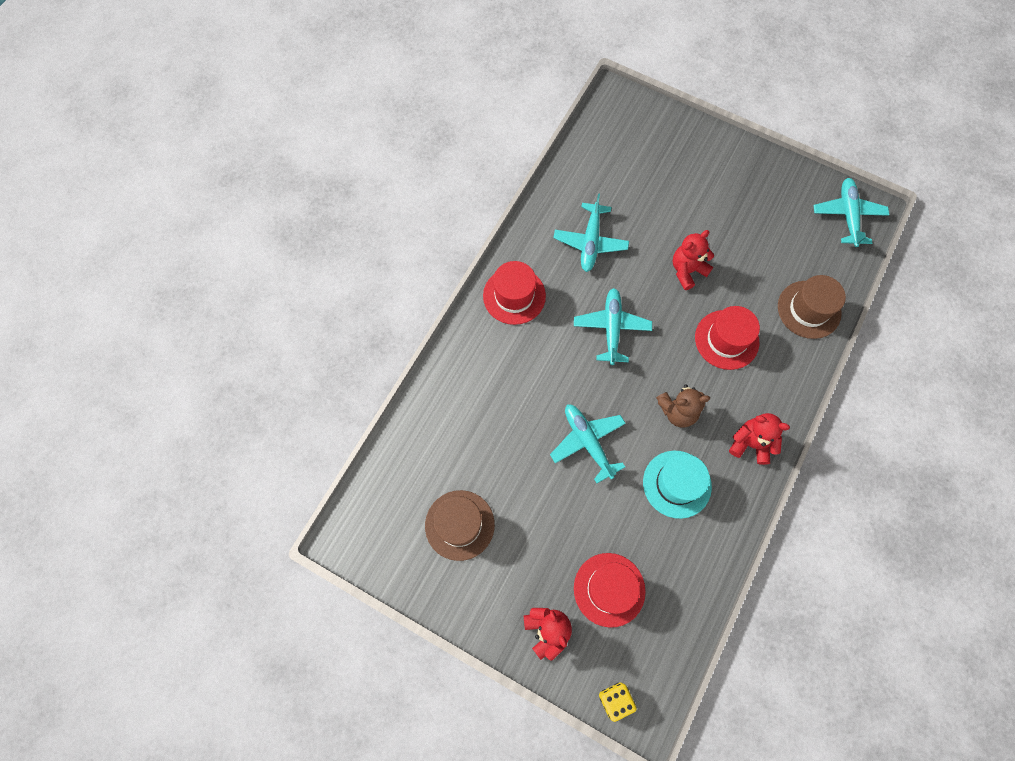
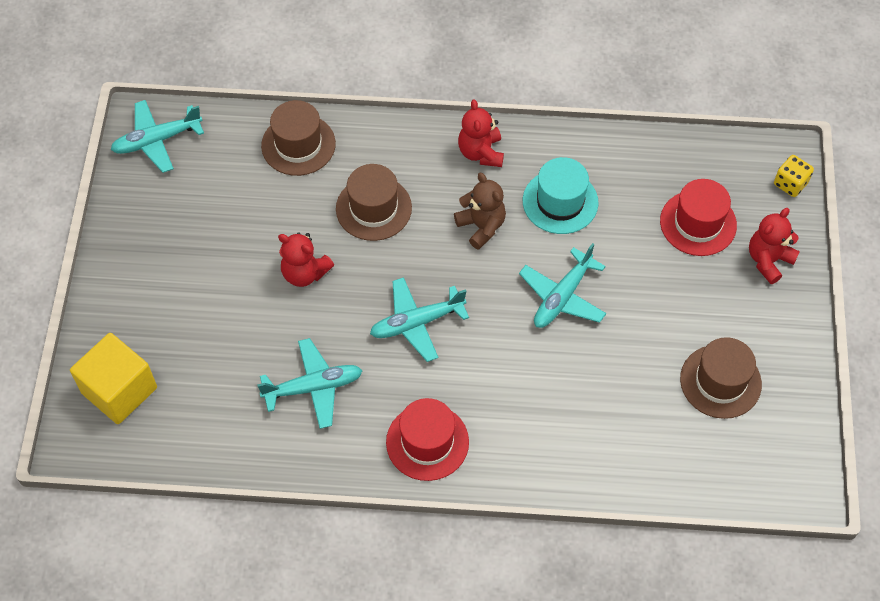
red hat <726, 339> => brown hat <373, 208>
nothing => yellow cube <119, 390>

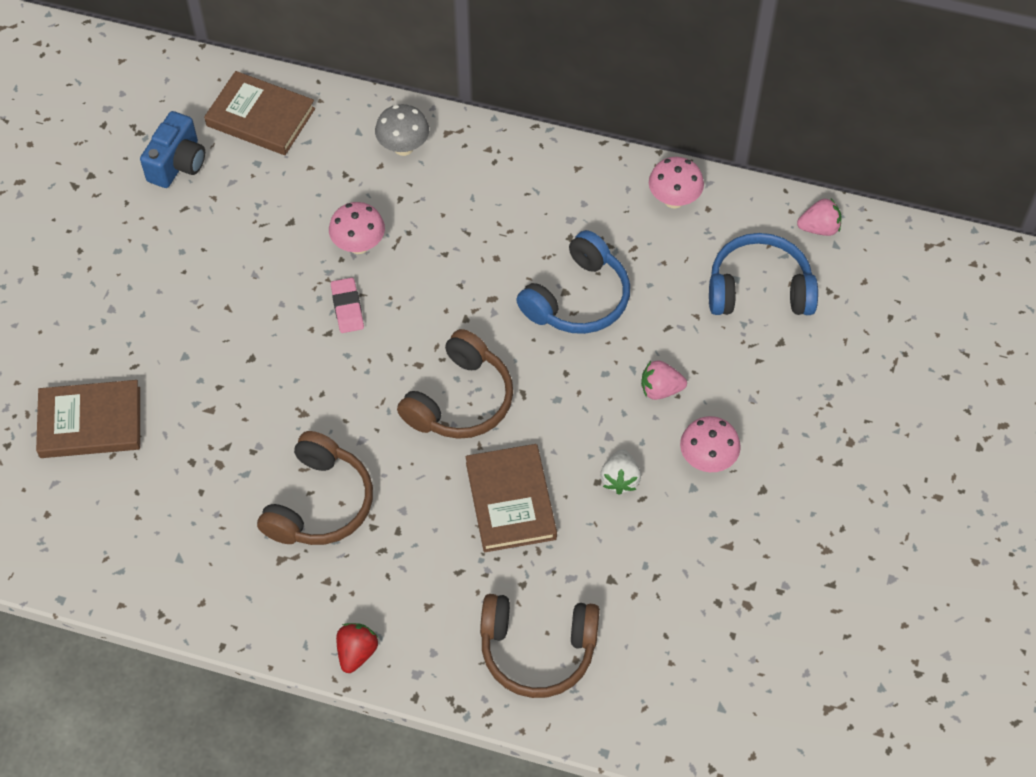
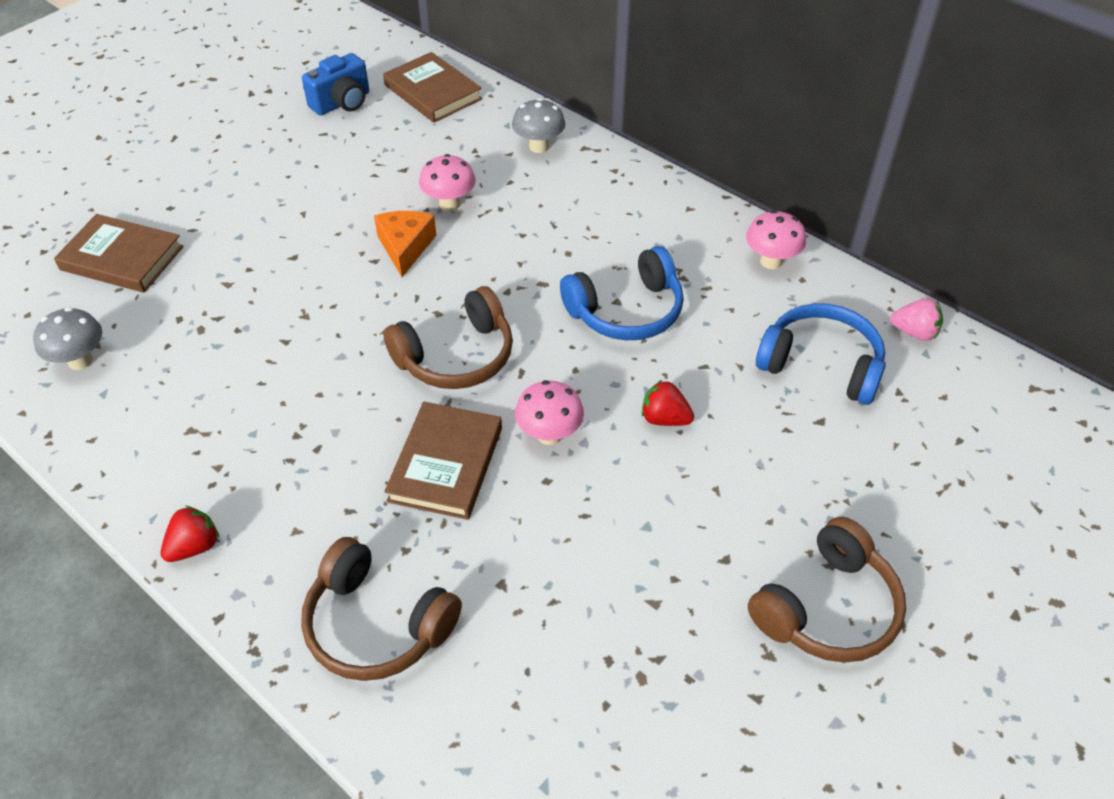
pink eraser <347, 308> => orange cheese <405, 247>
pink strawberry <660, 389> => red strawberry <664, 418>
pink mushroom <707, 460> => pink mushroom <549, 435>, moved
brown headphones <319, 503> => brown headphones <827, 608>, moved
white strawberry <620, 479> => nothing
nothing => grey mushroom <80, 361>

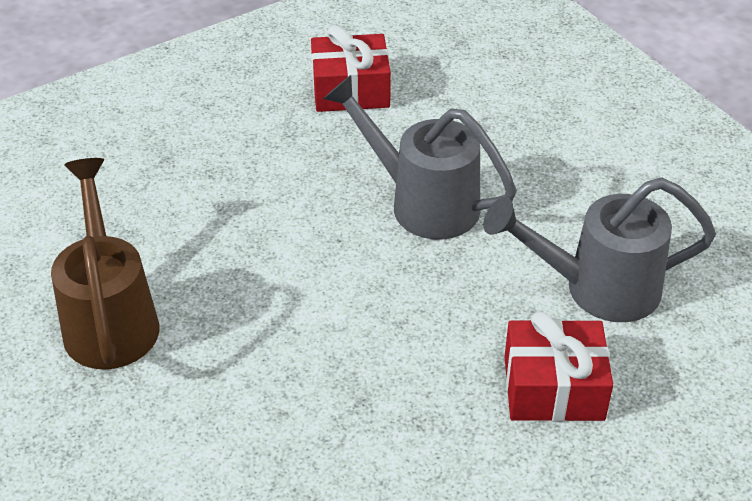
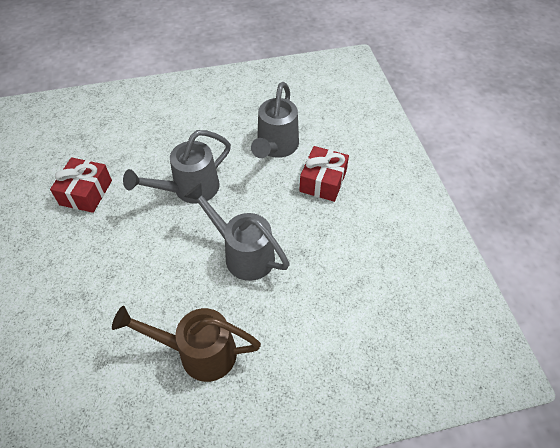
nothing => grey watering can <243, 253>

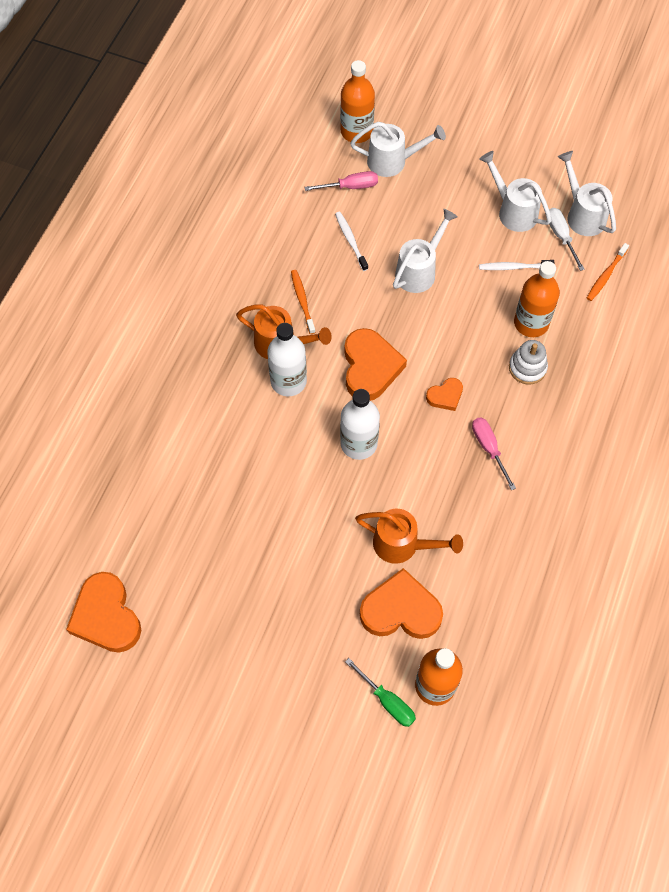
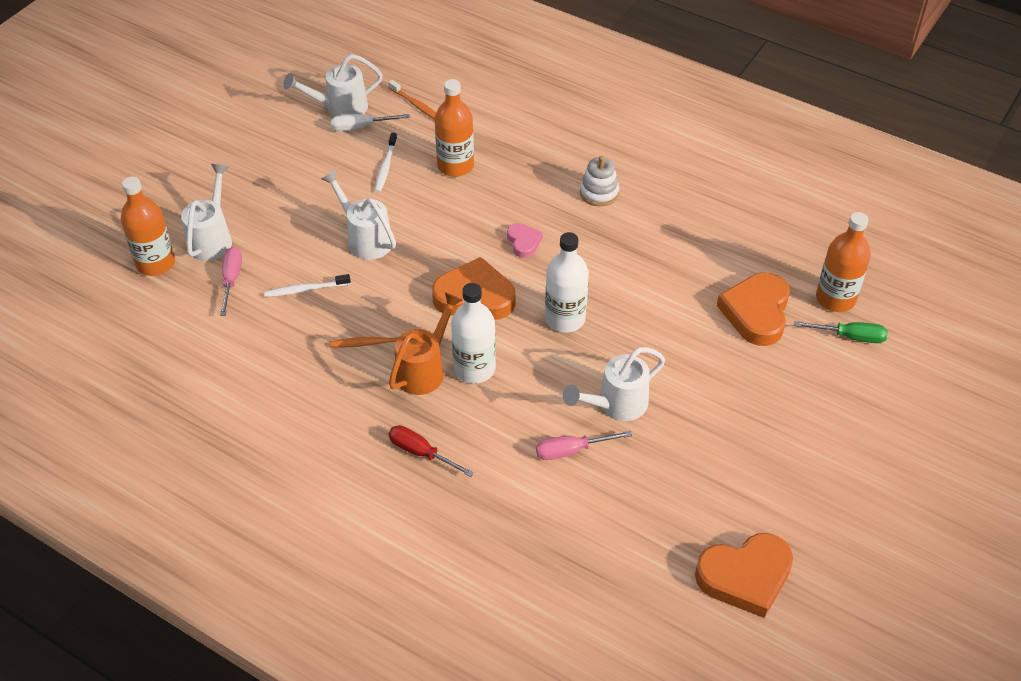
white watering can <513, 211> => white watering can <616, 404>, moved
white stacking toy <527, 368> => white stacking toy <599, 193>, moved
orange heart <445, 396> => pink heart <523, 242>
pink screwdriver <489, 448> => pink screwdriver <571, 450>, moved
orange watering can <402, 545> => nothing
green screwdriver <387, 701> => green screwdriver <850, 337>, 45 degrees clockwise
nothing => red screwdriver <421, 453>

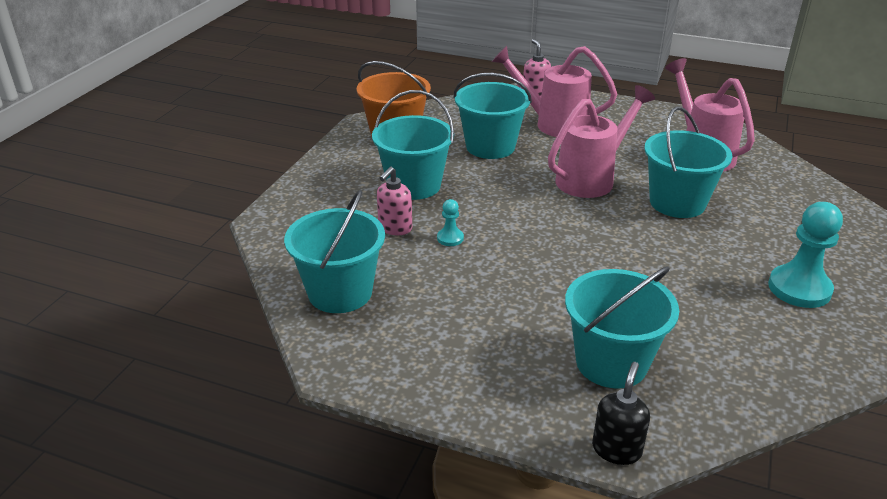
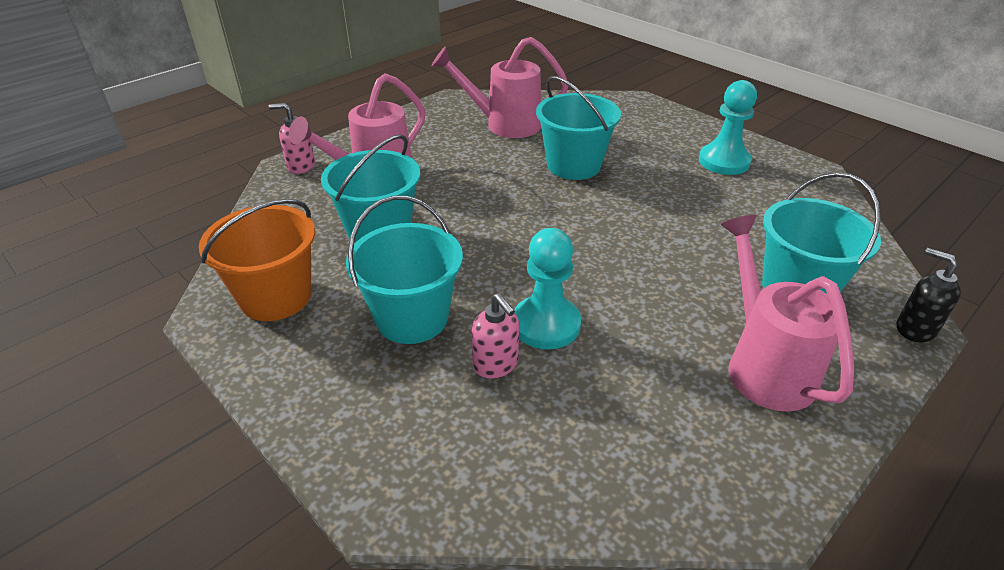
pink watering can <591, 179> => pink watering can <764, 365>, moved
turquoise bucket <340, 292> => nothing
turquoise pawn <450, 238> => turquoise pawn <546, 324>, x2.05

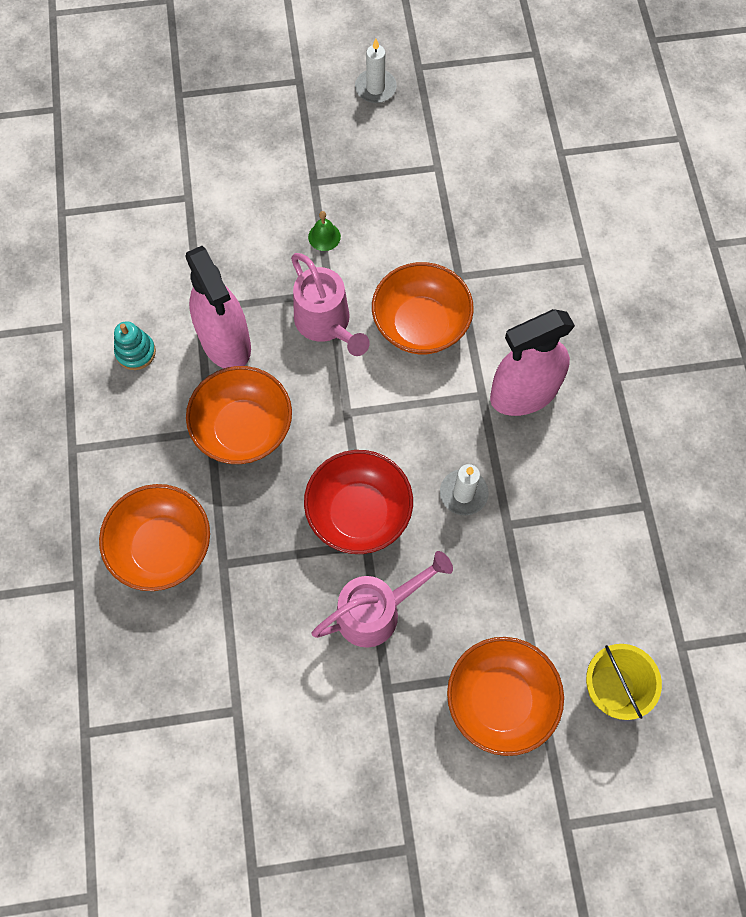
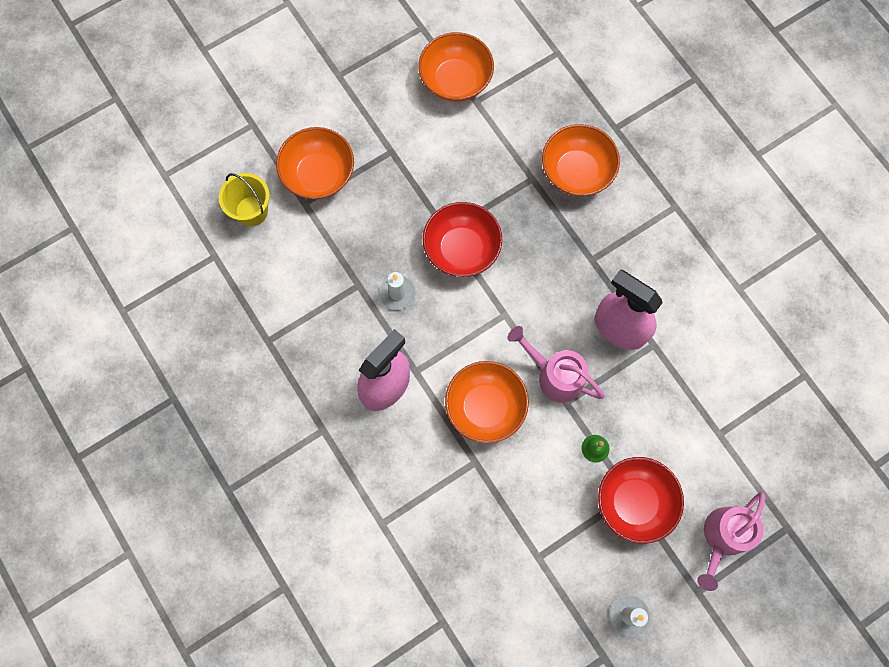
turquoise stacking toy <136, 352> => nothing
orange bowl <243, 429> => orange bowl <455, 80>, moved
pink watering can <377, 611> => pink watering can <722, 538>, moved
nothing => red bowl <634, 502>

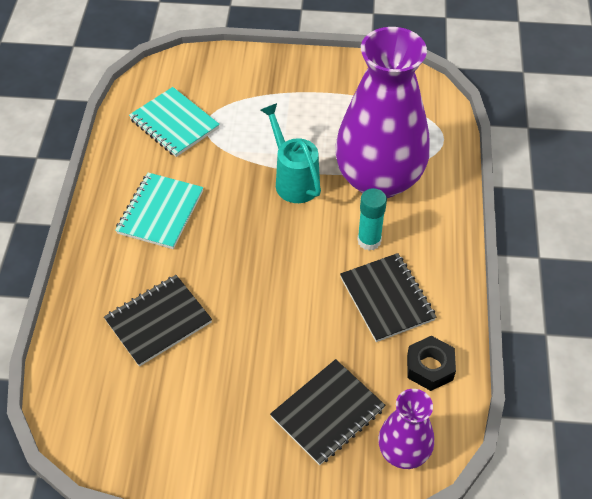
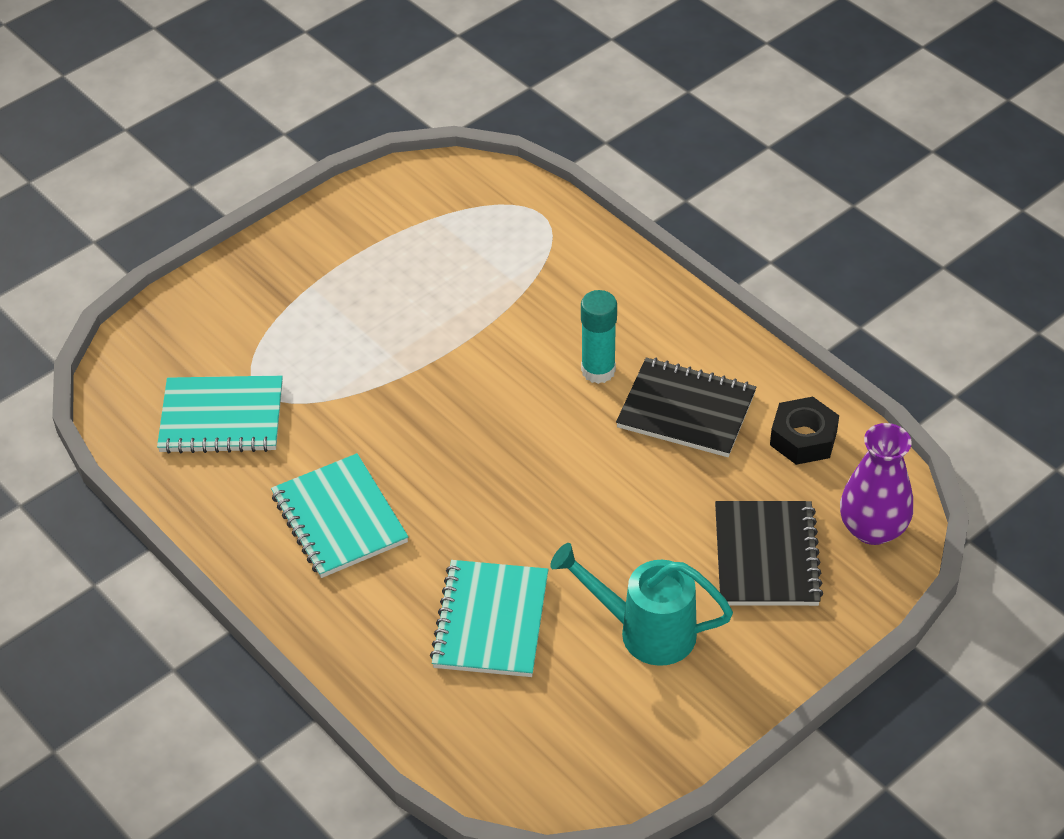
purple vase <379, 179> => nothing
turquoise watering can <293, 180> => turquoise watering can <645, 631>, moved
black notebook <158, 321> => turquoise notebook <490, 621>

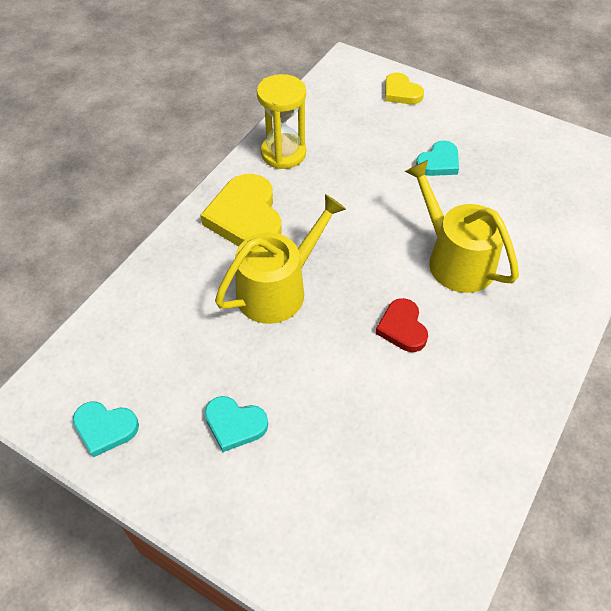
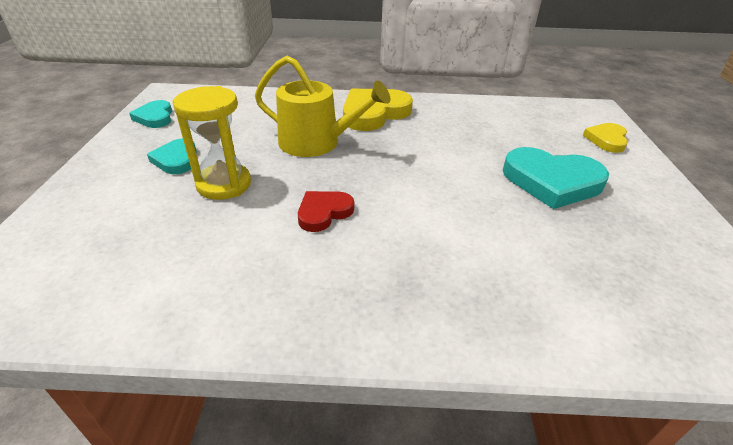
yellow hourglass <283, 153> => yellow hourglass <224, 184>, moved
turquoise heart <439, 162> => turquoise heart <551, 182>, x1.76
yellow watering can <455, 259> => nothing

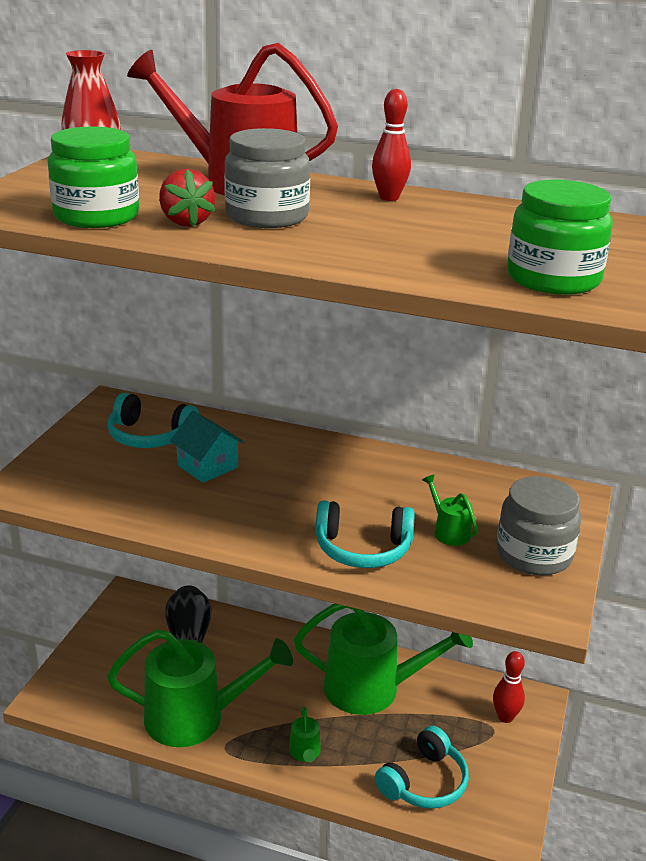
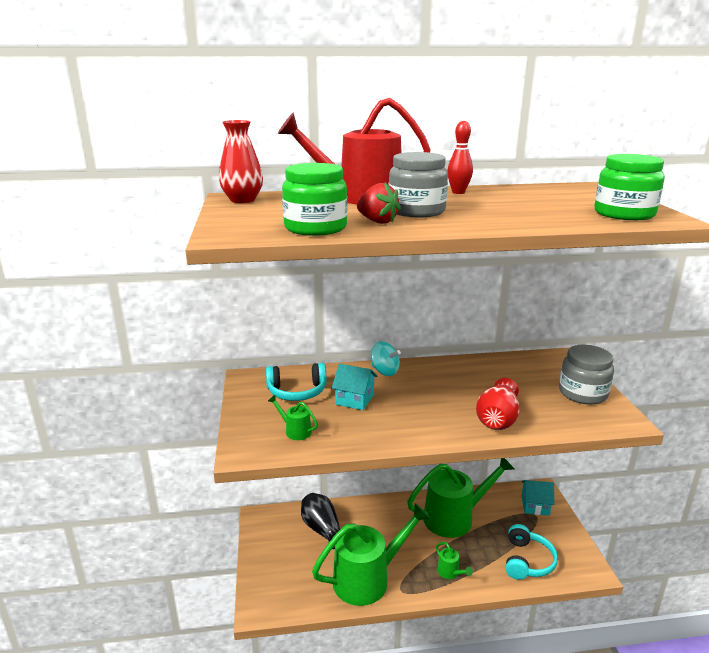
green watering can <448, 531> => green watering can <295, 431>, moved
turquoise headphones <362, 549> => red vase <497, 419>
red bowling pin <505, 717> => turquoise house <535, 505>
nothing => turquoise spinning top <384, 371>

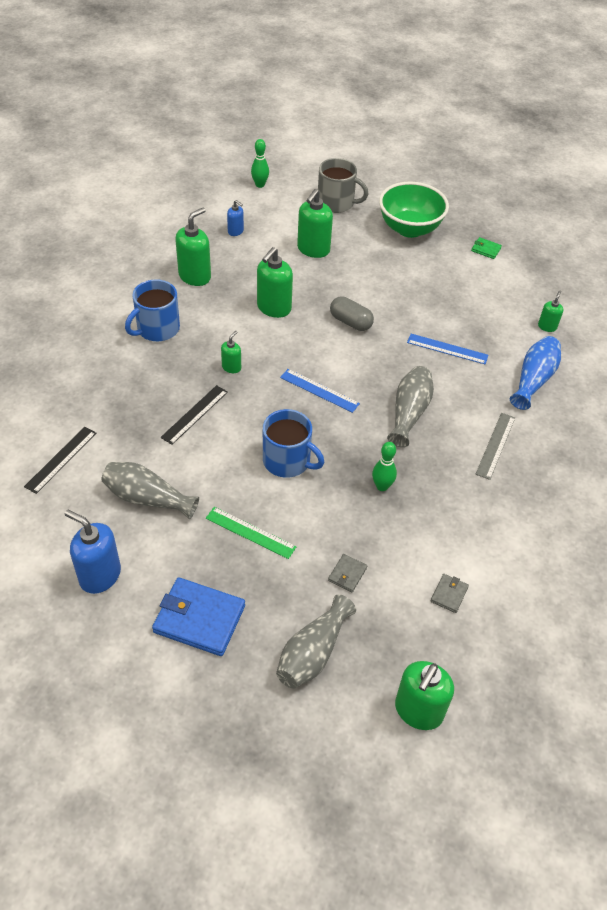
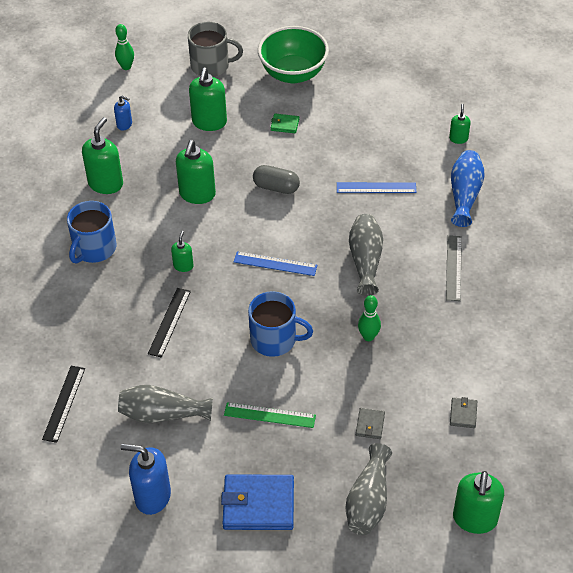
green wallet <486, 249> => green wallet <285, 125>, moved

